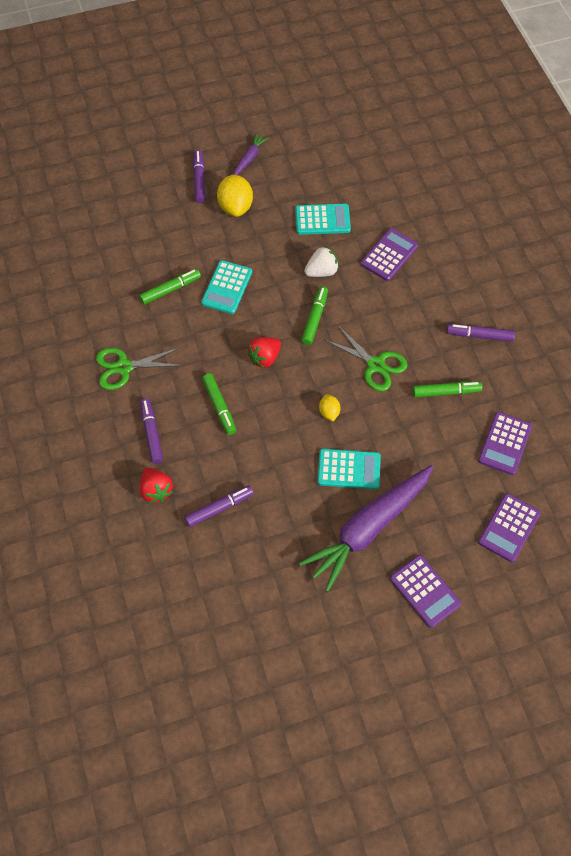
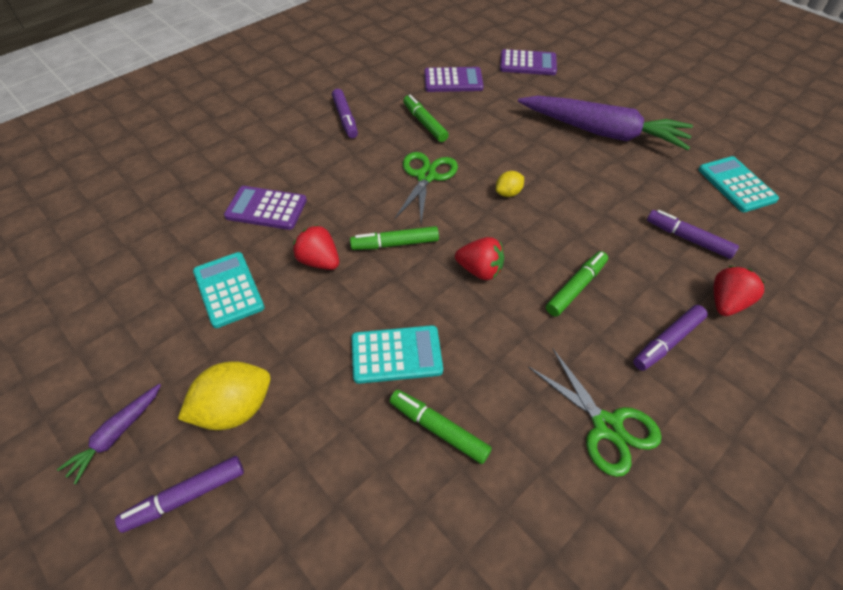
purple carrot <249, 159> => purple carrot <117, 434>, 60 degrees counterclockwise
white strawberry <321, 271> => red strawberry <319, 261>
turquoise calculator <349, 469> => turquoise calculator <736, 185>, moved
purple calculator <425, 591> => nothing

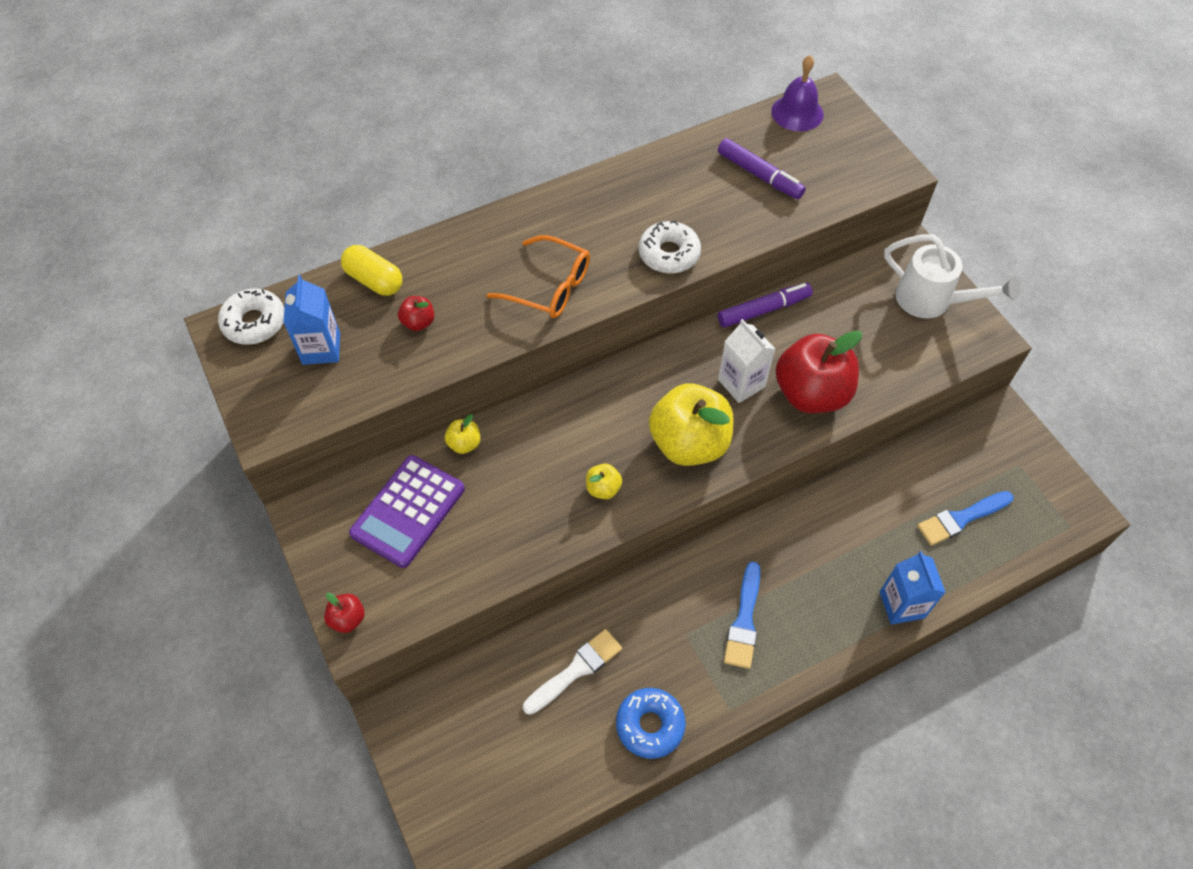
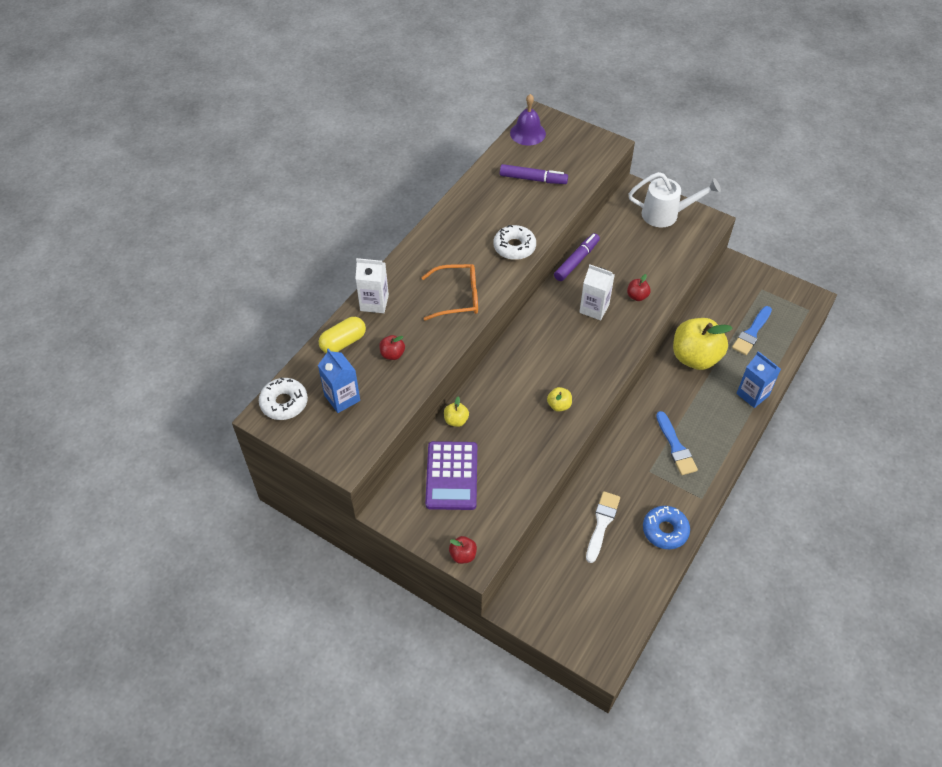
yellow capsule <374, 280> => yellow capsule <343, 342>, 45 degrees counterclockwise
red apple <811, 393> => red apple <637, 296>, x0.43
yellow apple <689, 443> => yellow apple <695, 357>, moved
nothing => white carton <374, 303>

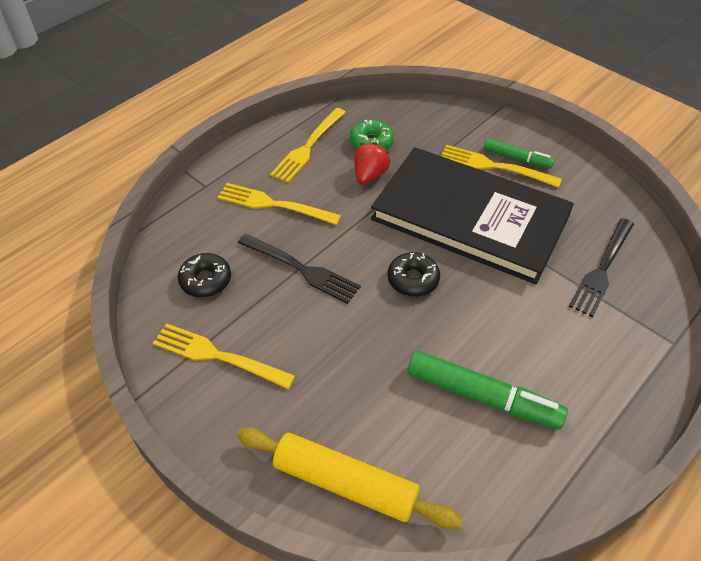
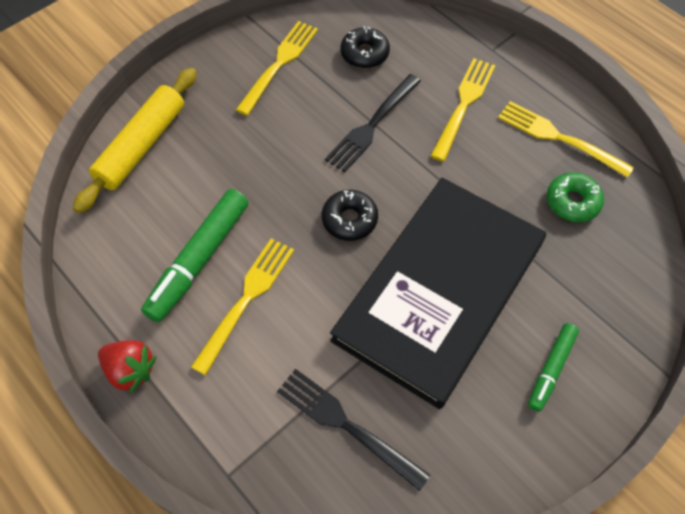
red strawberry <370, 175> => red strawberry <130, 370>, moved
yellow fork <494, 166> => yellow fork <246, 300>, moved

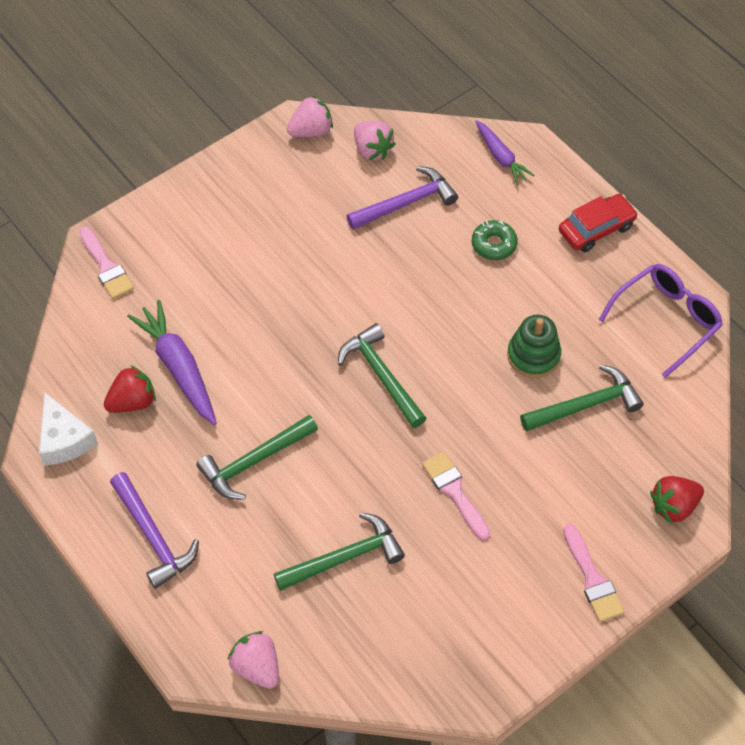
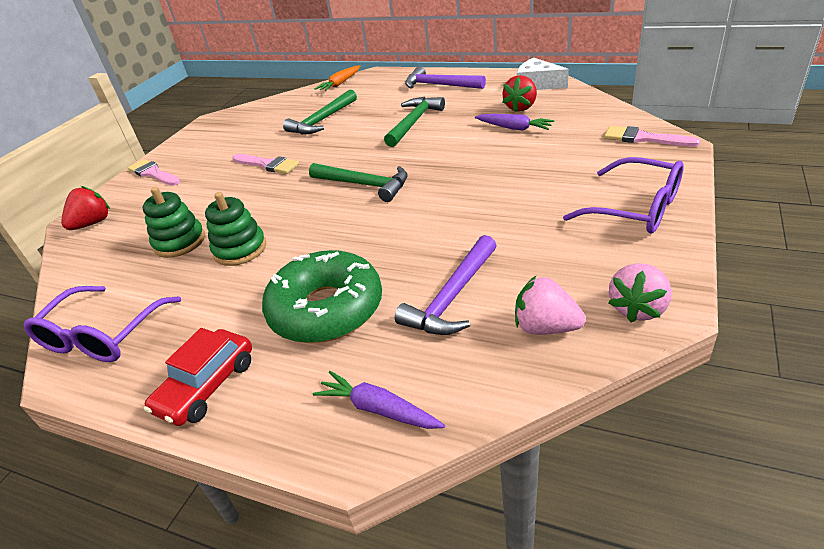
green donut <494, 244> => green donut <326, 309>, x2.06
purple carrot <178, 368> => purple carrot <514, 128>, x0.62
green hammer <585, 405> => green stacking toy <180, 242>
pink strawberry <257, 667> => orange carrot <340, 83>
nothing => purple glasses <636, 208>

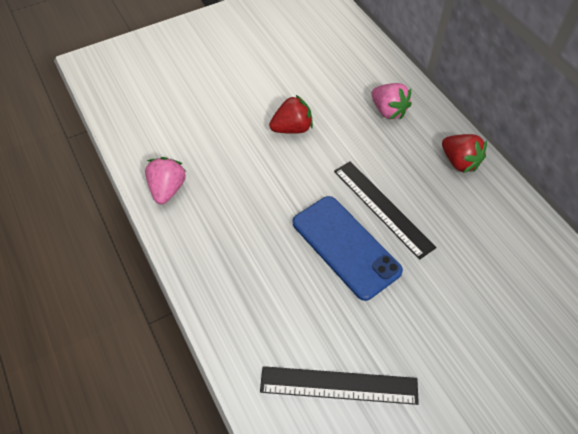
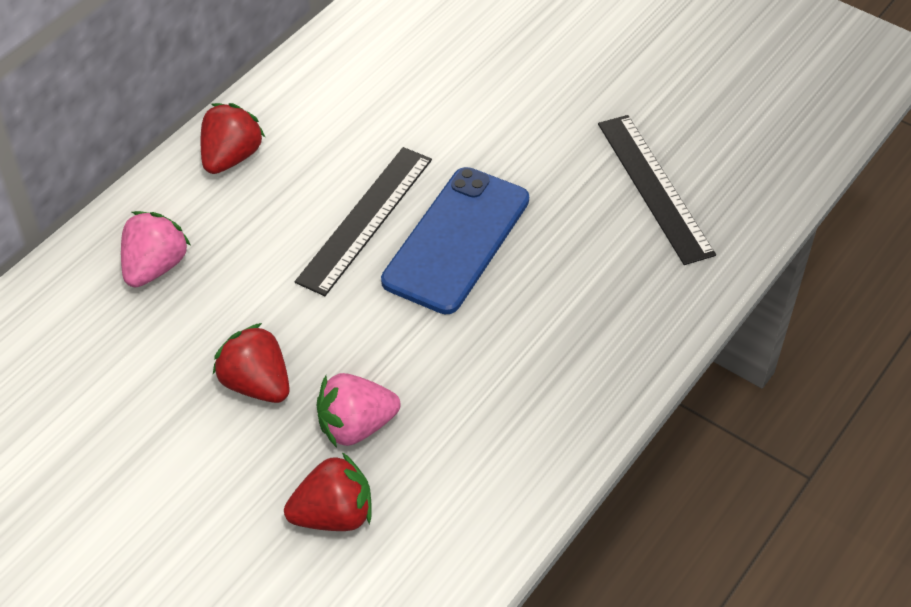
pink strawberry <167, 189> => pink strawberry <356, 426>, moved
nothing => red strawberry <333, 515>

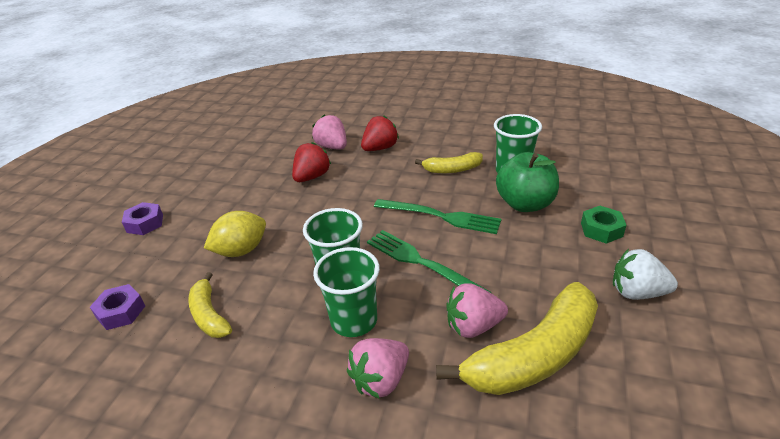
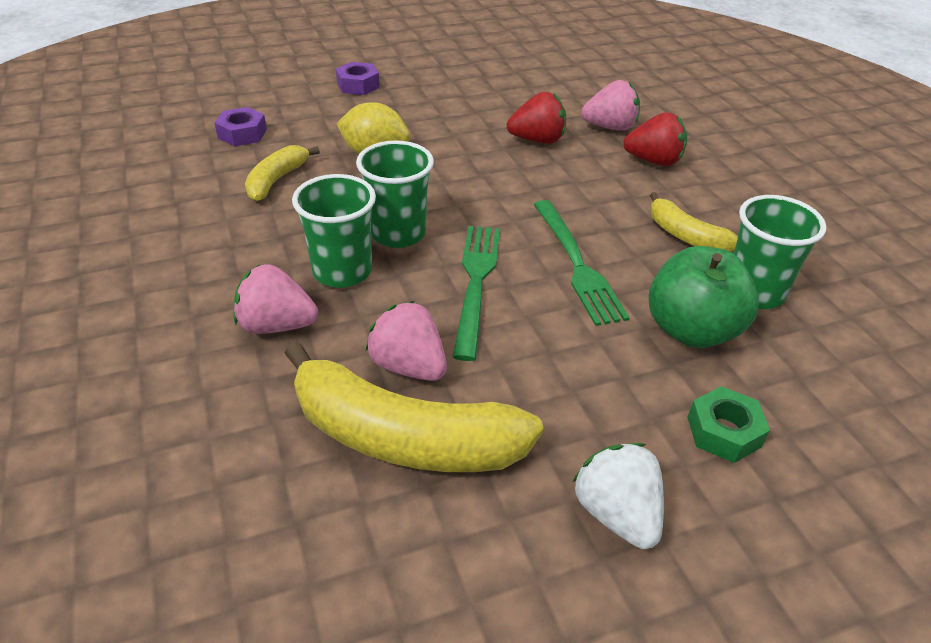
pink strawberry <332, 147> => pink strawberry <610, 127>, 75 degrees clockwise

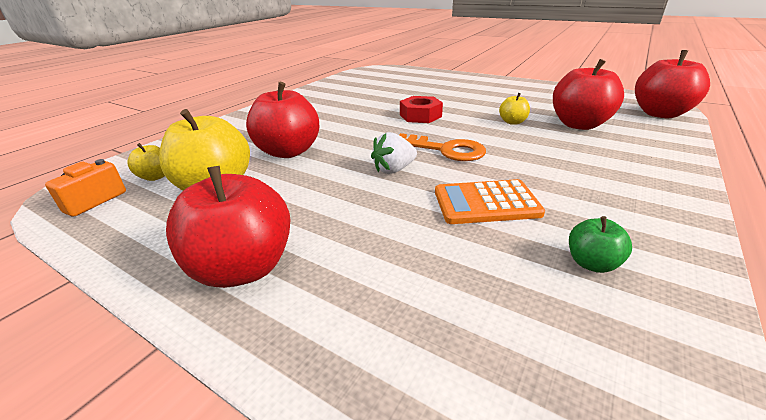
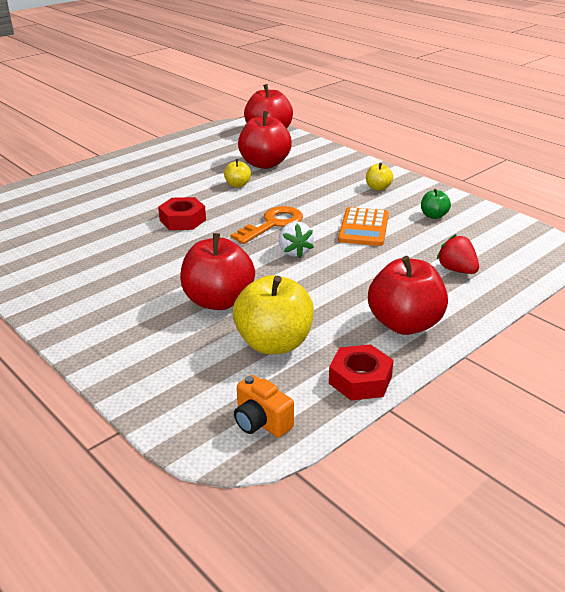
yellow apple <155, 177> => yellow apple <378, 188>, moved
nothing => red strawberry <457, 270>
nothing => red nut <360, 380>

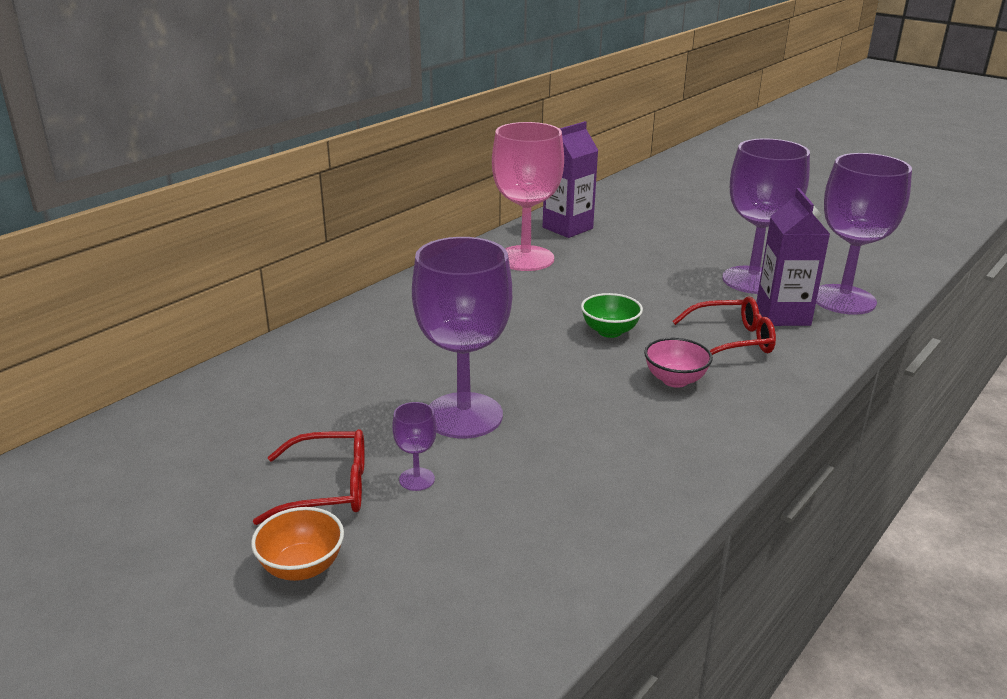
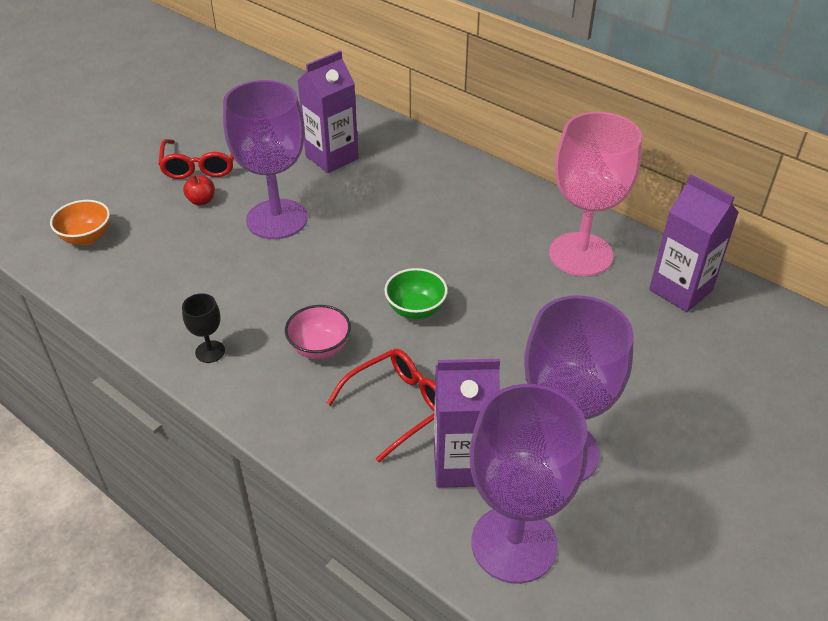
red glasses <733, 340> => red glasses <399, 405>, 120 degrees counterclockwise
purple goblet <417, 479> => red apple <201, 201>
orange bowl <302, 567> => orange bowl <86, 237>, moved
nothing => purple carton <331, 157>
nothing => black goblet <210, 351>

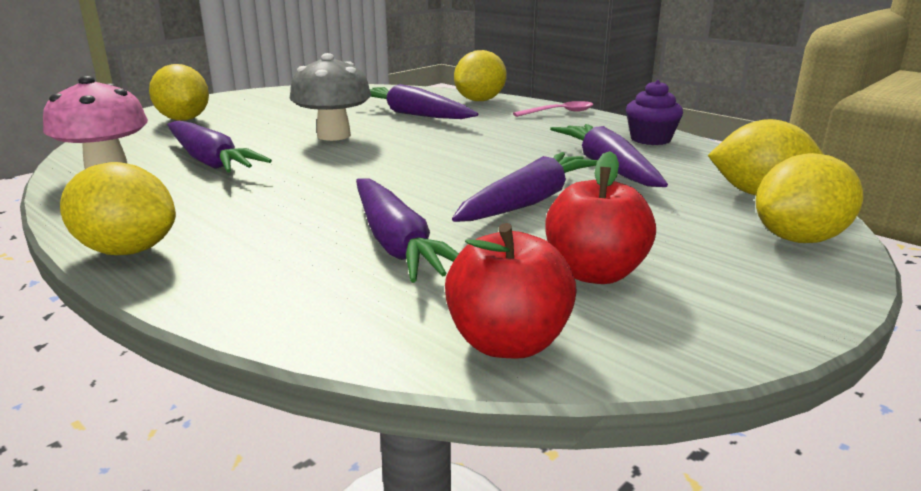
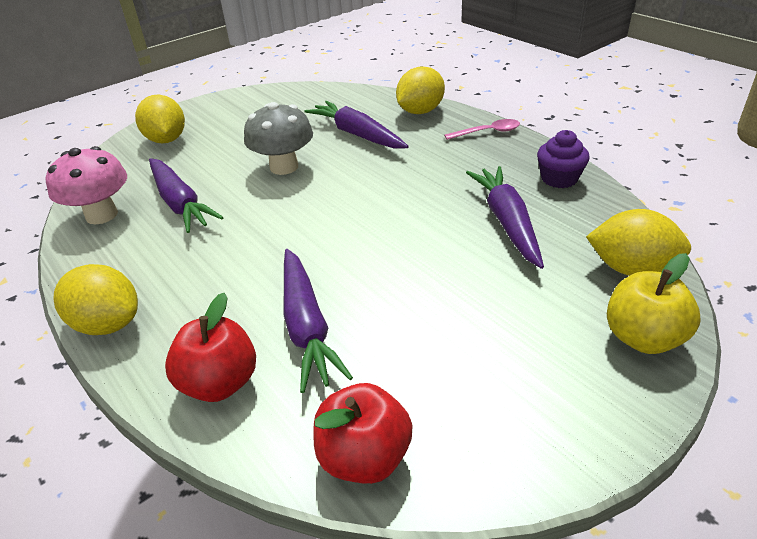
red apple <595, 273> => red apple <220, 383>, moved
purple carrot <529, 202> => nothing
yellow lemon <799, 239> => yellow apple <642, 337>

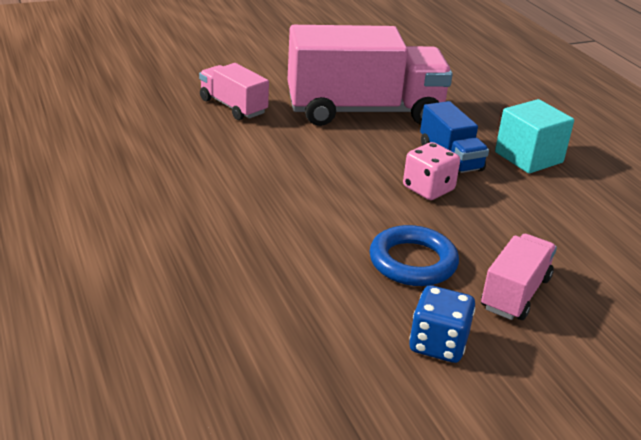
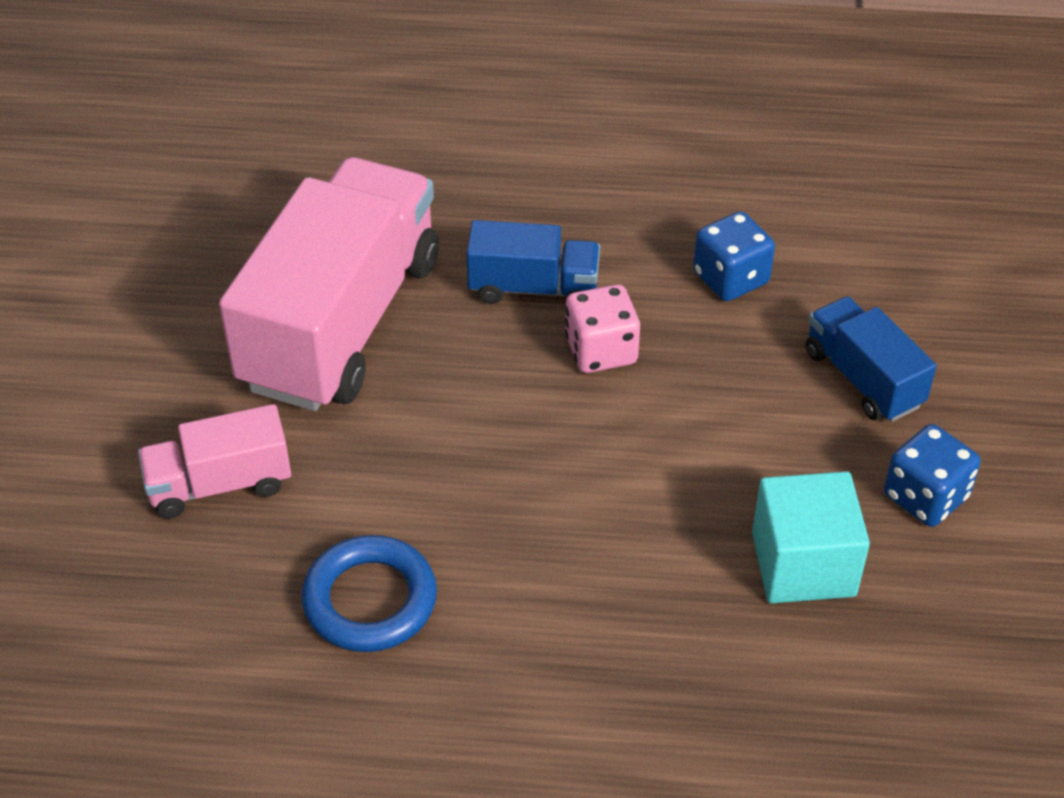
turquoise cube <528, 157> => turquoise cube <803, 564>, moved
blue ring <413, 262> => blue ring <370, 600>, moved
pink truck <515, 293> => blue truck <863, 379>
nothing => blue dice <730, 278>

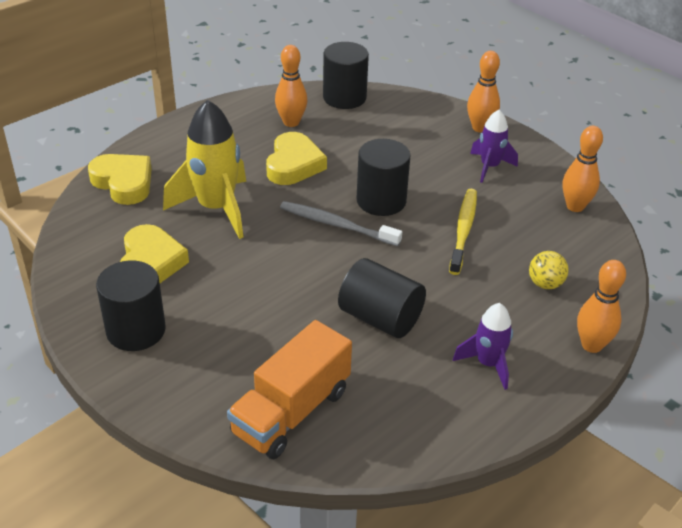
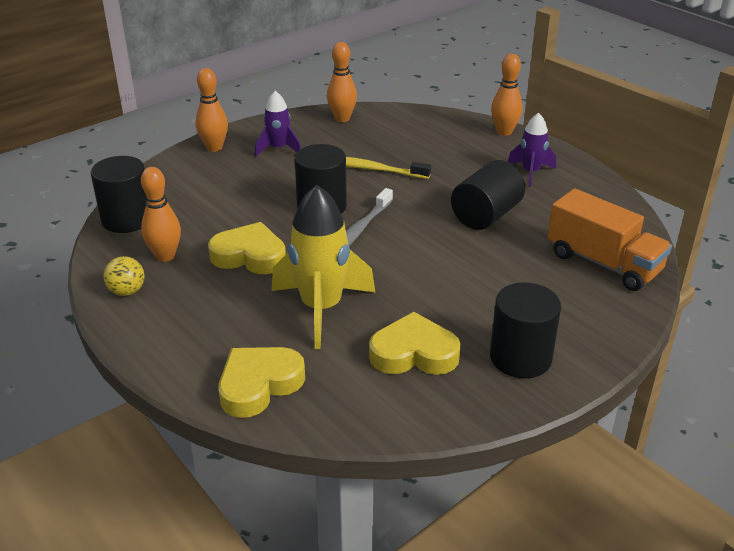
yellow ball <545, 284> => yellow ball <127, 291>, moved

